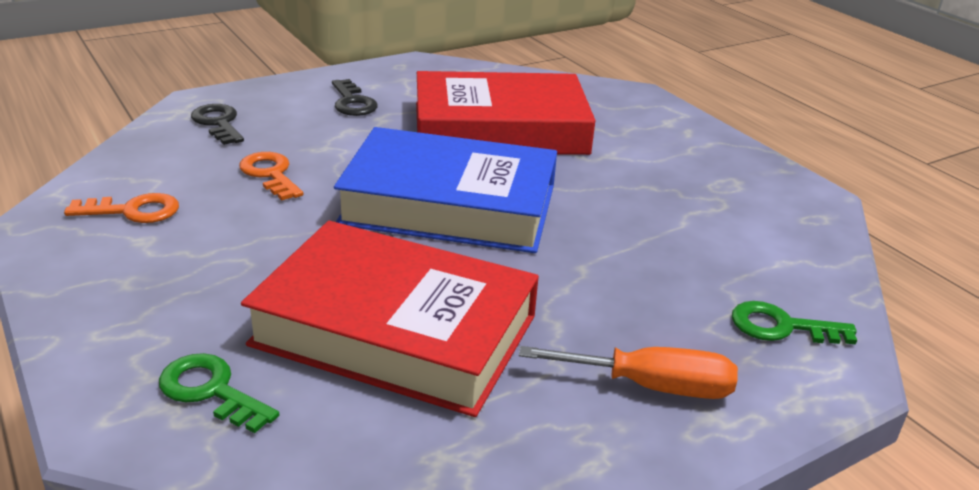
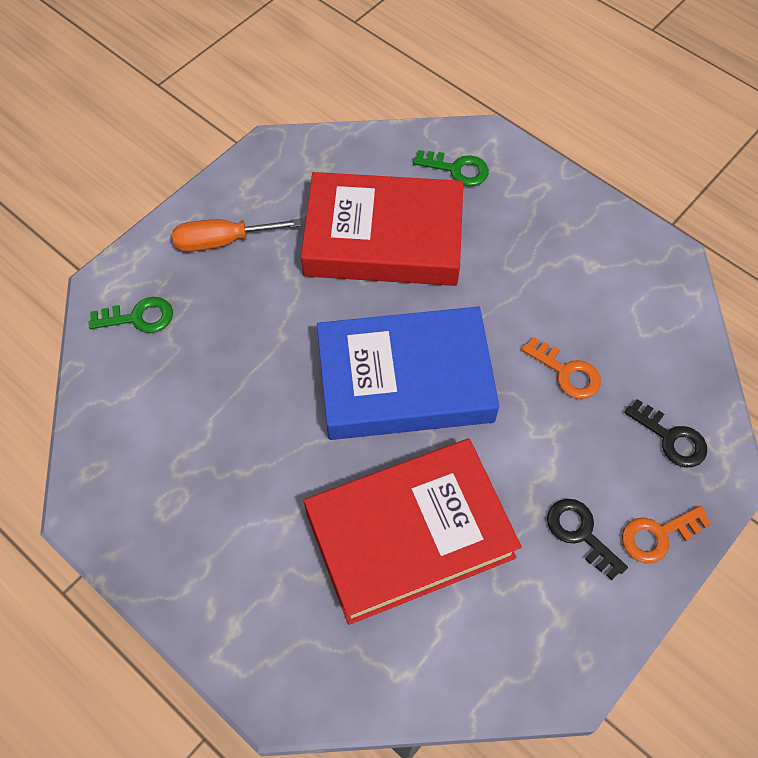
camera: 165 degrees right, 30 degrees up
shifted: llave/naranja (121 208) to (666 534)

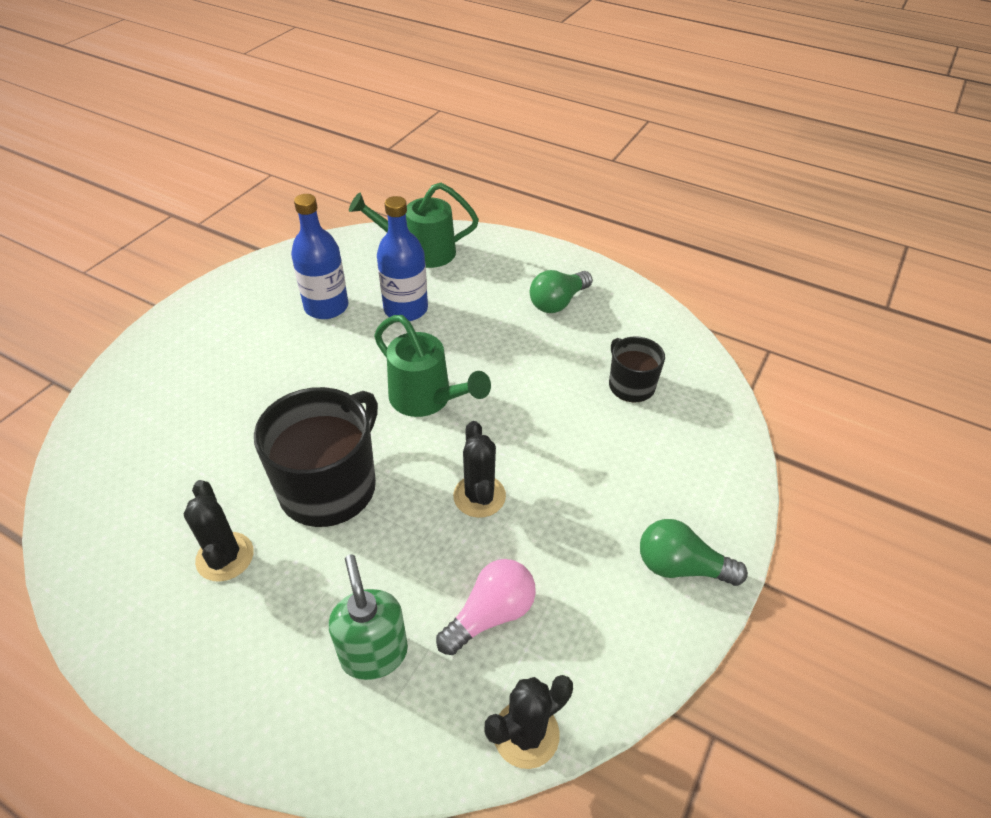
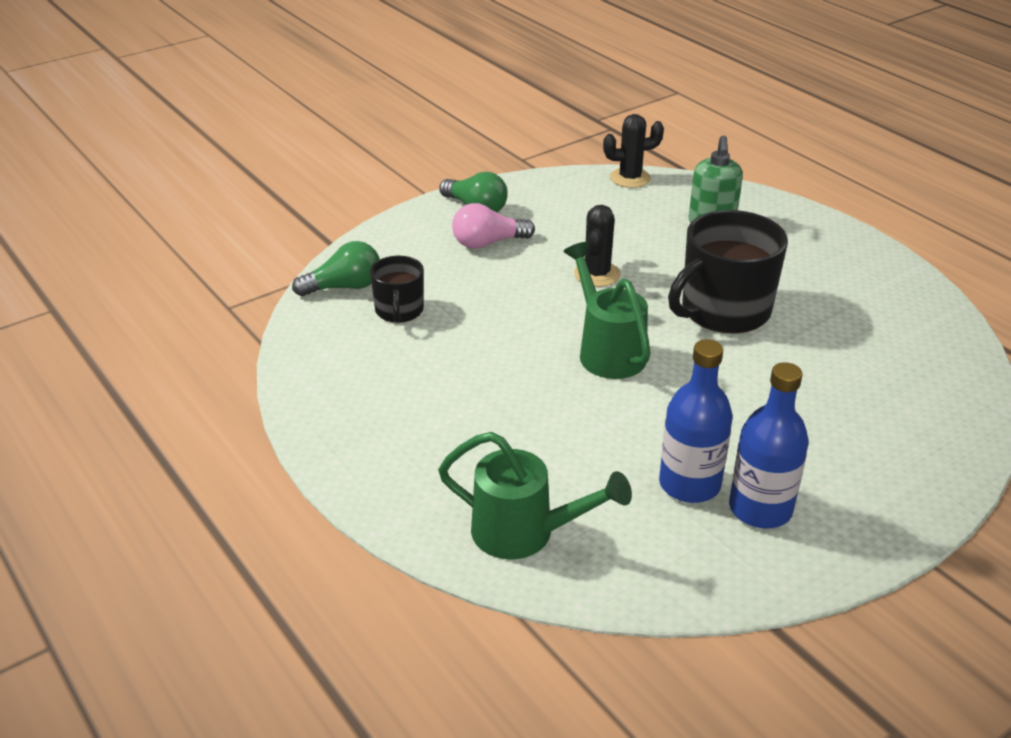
camera: 155 degrees left, 10 degrees down
gone: cactus/negro (219 531)
shifted: botella/azul (402 258) to (769 445); bombilla/rosa (486 607) to (493 226); bombilla/verde (561 291) to (336 268)

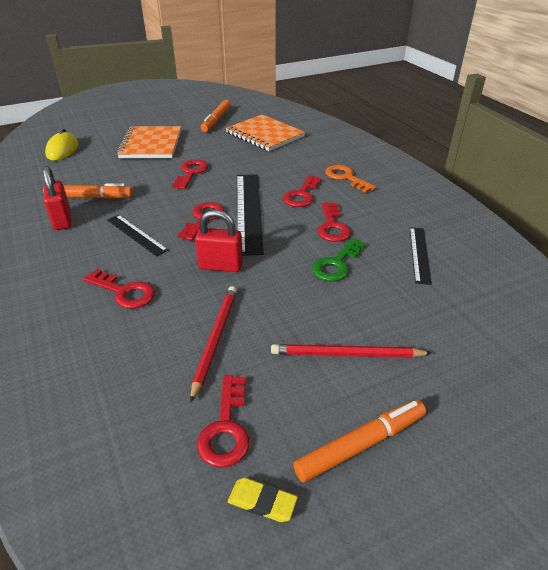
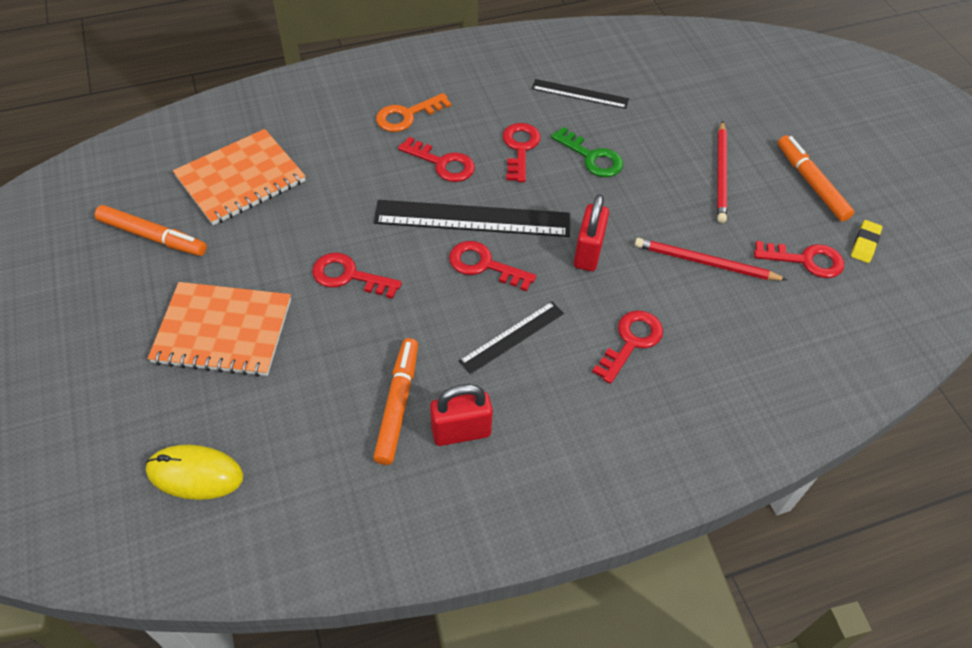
camera: 85 degrees left, 15 degrees up
rotated: llave/rojo (334 222) = (522 152) 90 degrees counterclockwise

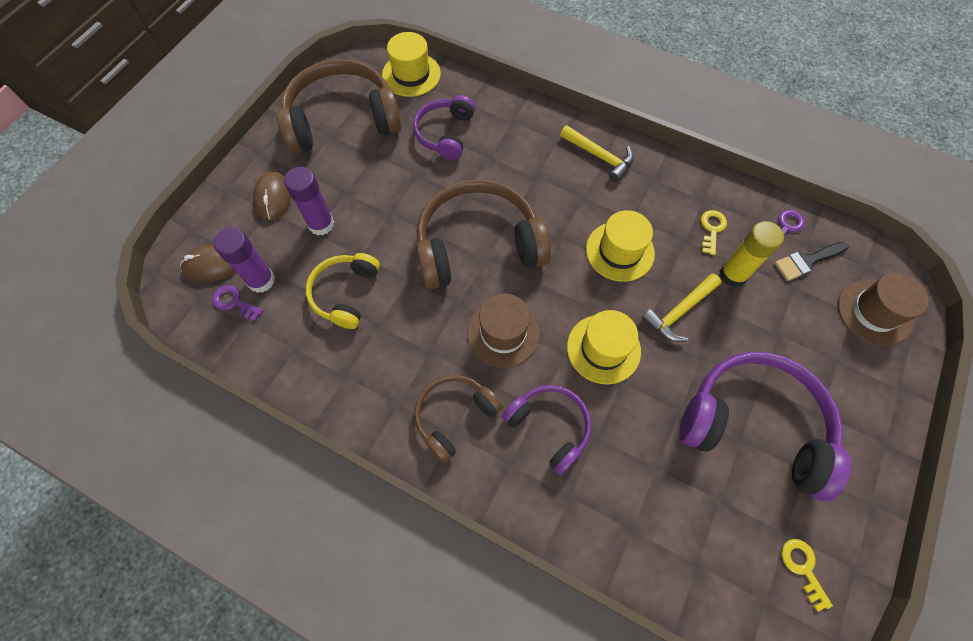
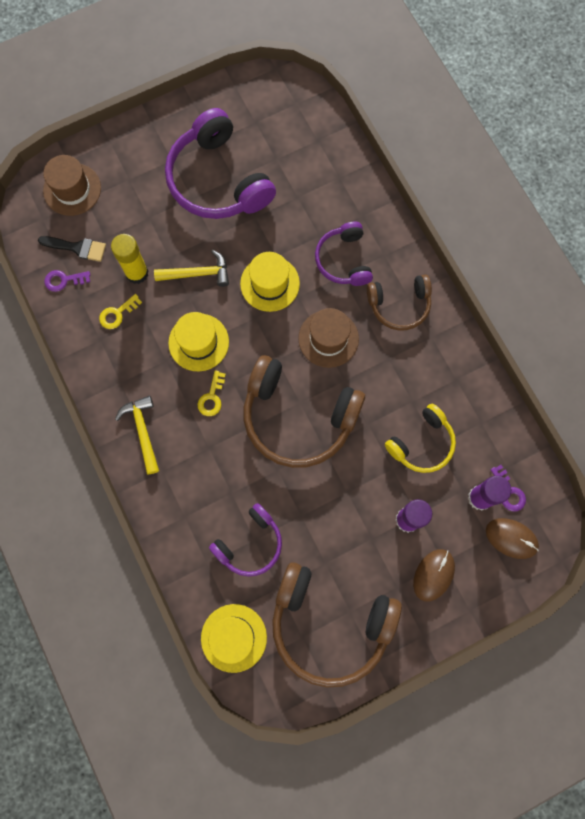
camera: 145 degrees left, 10 degrees up
shifted: llave/amarillo (807 575) to (211 393)

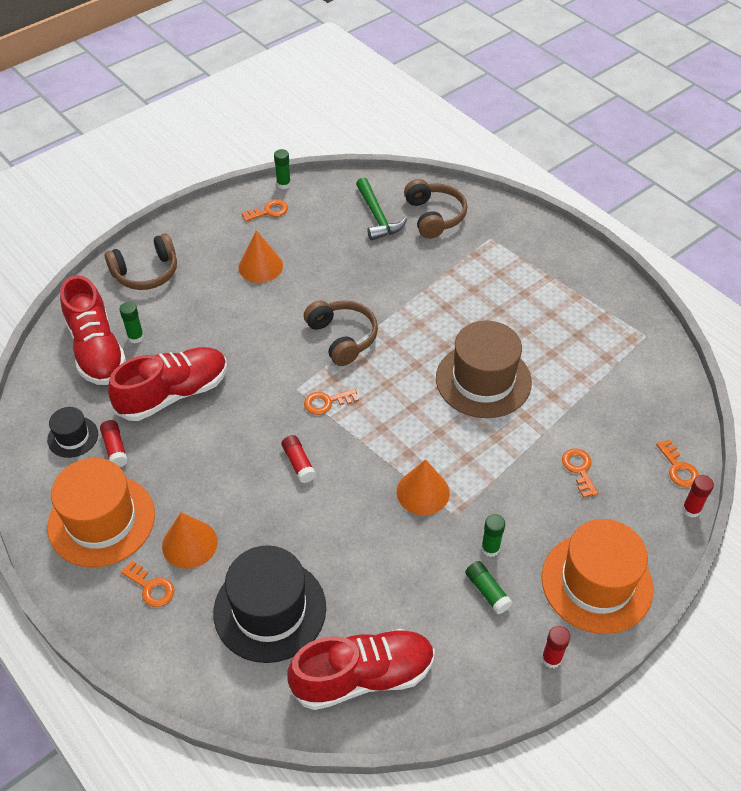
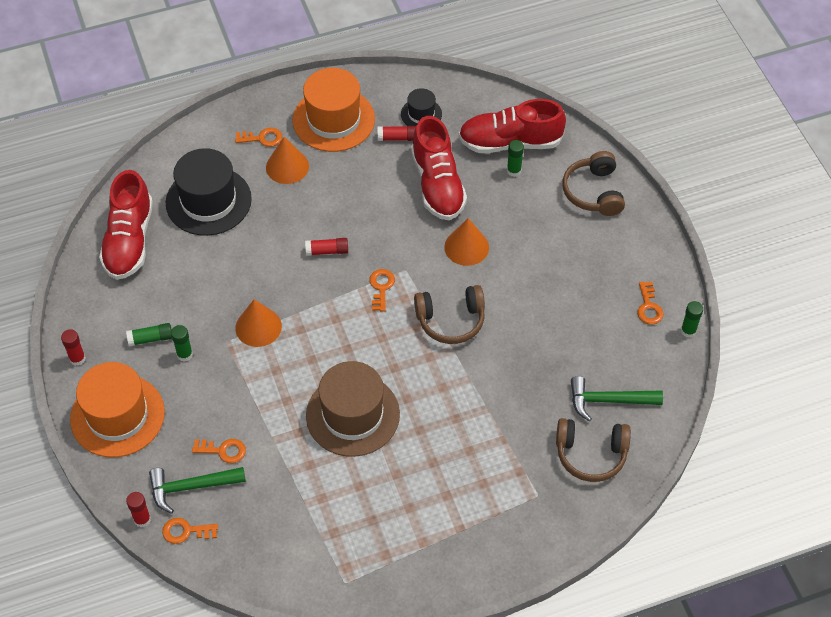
camera: 110 degrees right, 5 degrees up
new: martillo/verde (197 490)
shifted: cono/naranja (260 256) to (466 242)
rotated: llave/naranja (148 584) = (258 137) 150 degrees counterclockwise

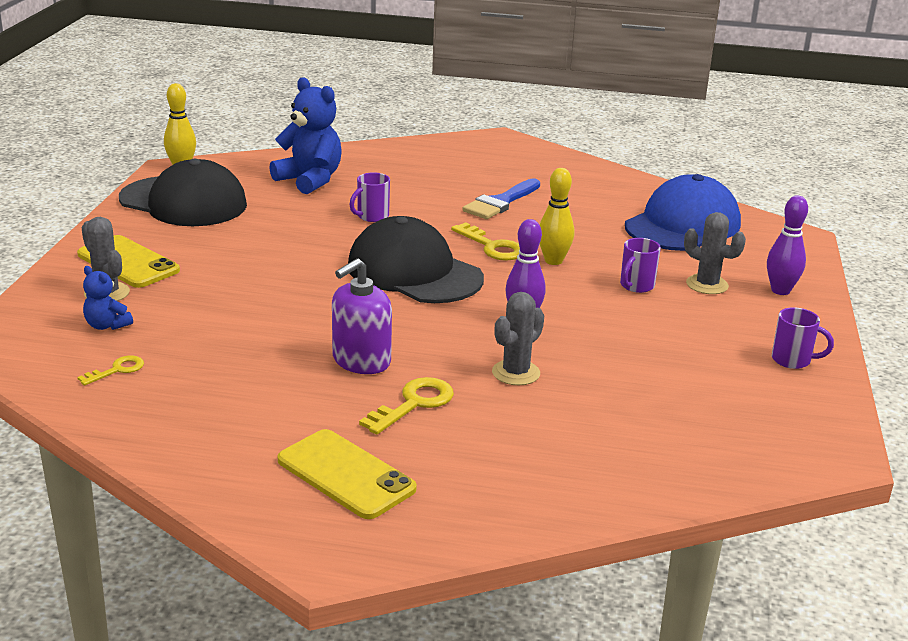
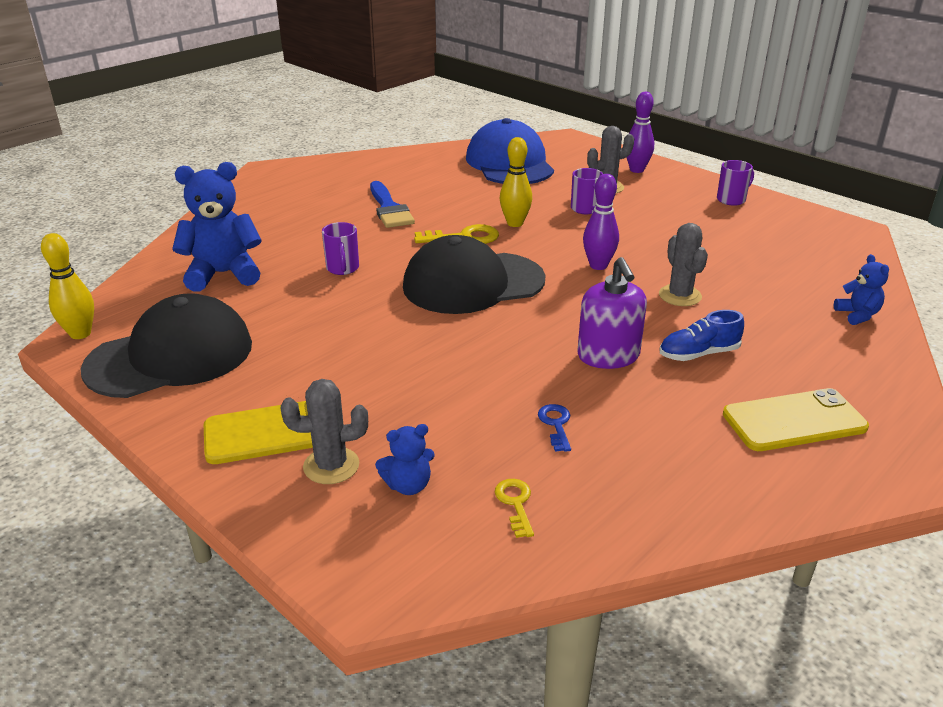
camera: 55 degrees left, 5 degrees up
new: llave/azul (554 428); osito/azul (861 289)
swapped: llave/amarillo (406 406) to zapato/azul (702 335)

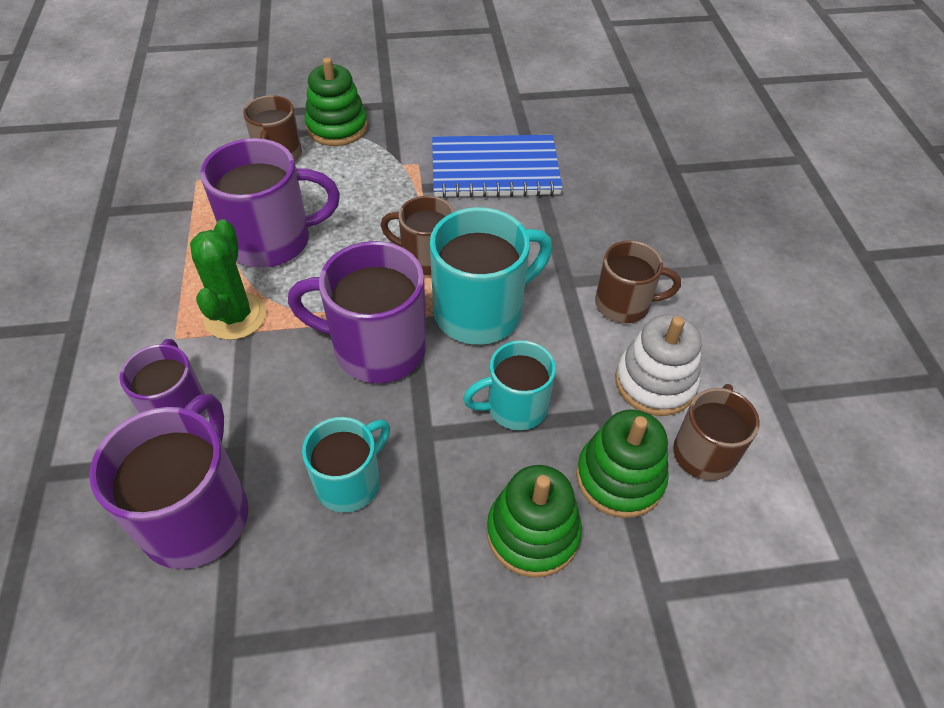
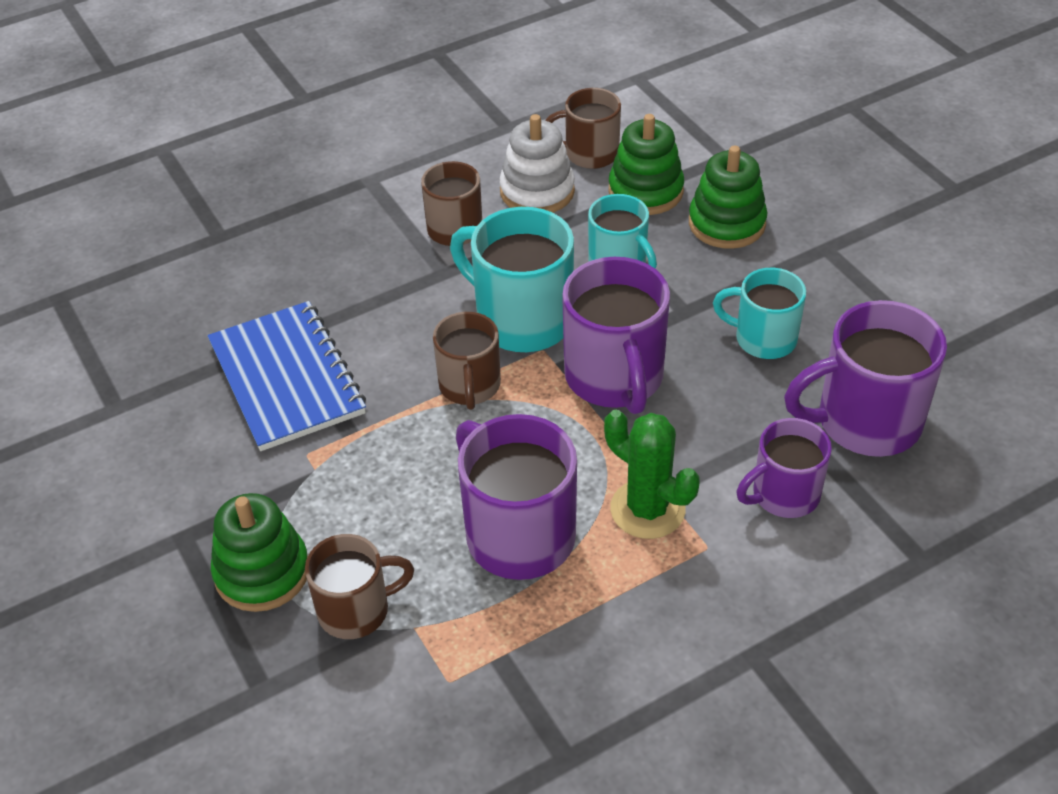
camera: 110 degrees left, 5 degrees down
rotated: cactus/verde (228 279) = (652 474) 60 degrees clockwise

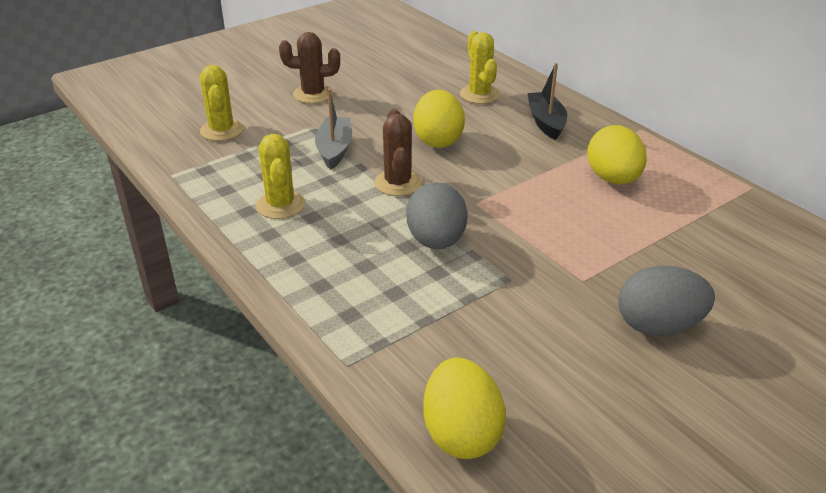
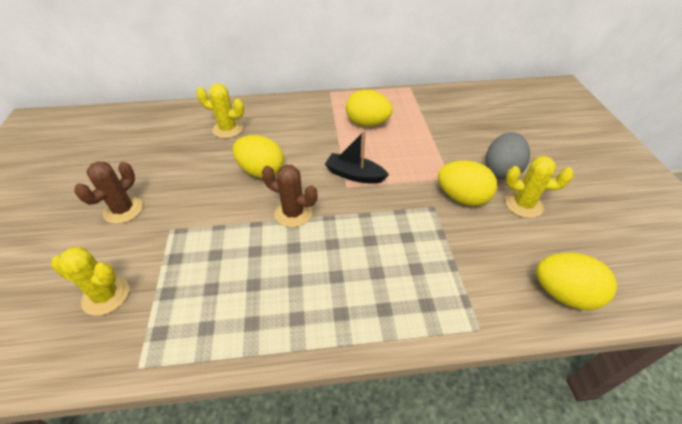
camera: 60 degrees left, 10 degrees up
gone: barco/gris (333 129); huevo/gris (437 215)
new: huevo/amarillo (467 183)
shifted: cactus/amarillo (280 176) to (539 187); barco/negro (547 101) to (357 157)

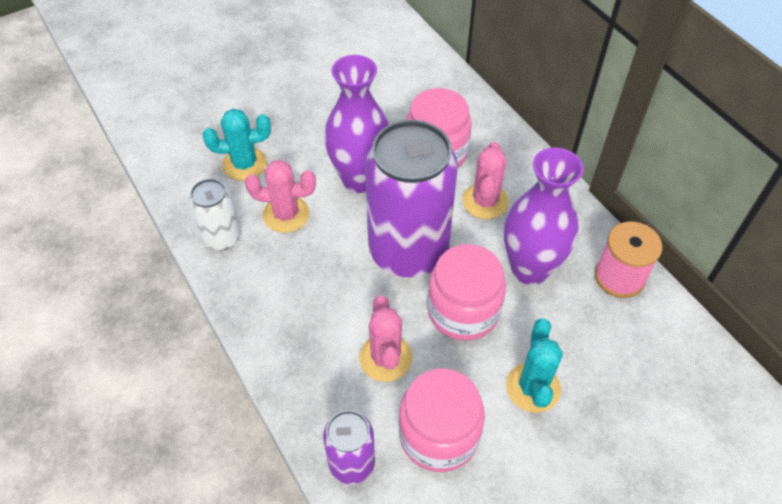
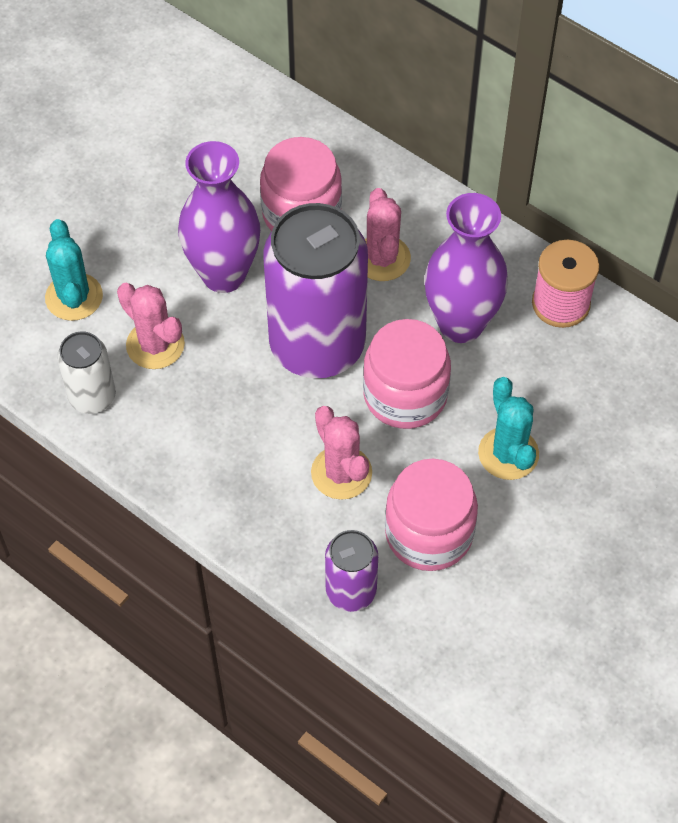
camera: 20 degrees left, 5 degrees up
rotated: cactus/turquesa (237 145) = (74 270) 75 degrees counterclockwise; cactus/rosa (280 196) = (151 326) 60 degrees clockwise

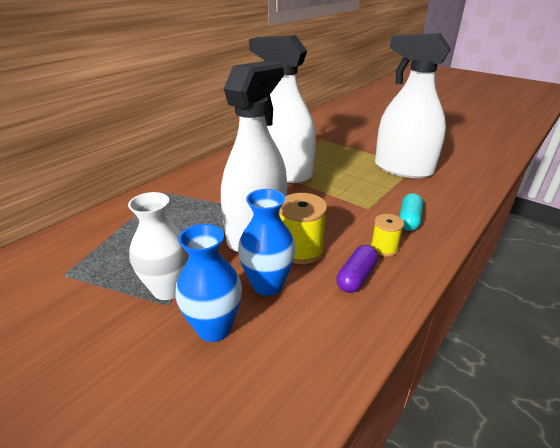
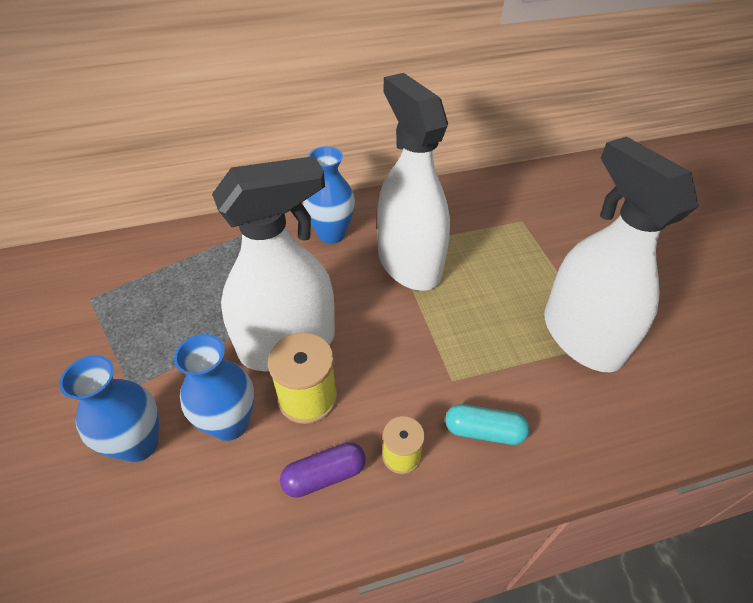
camera: 35 degrees right, 15 degrees up
gone: florero/blanco (158 246)
new: florero/azul (329 195)
rotated: cápsula/turquesa (411 212) = (487 424) 45 degrees clockwise

